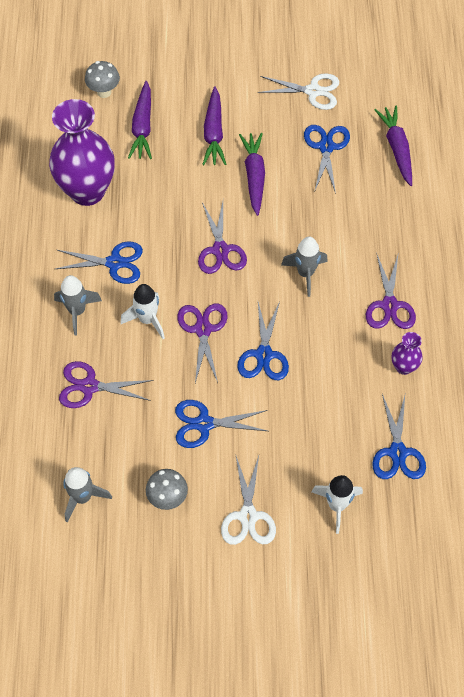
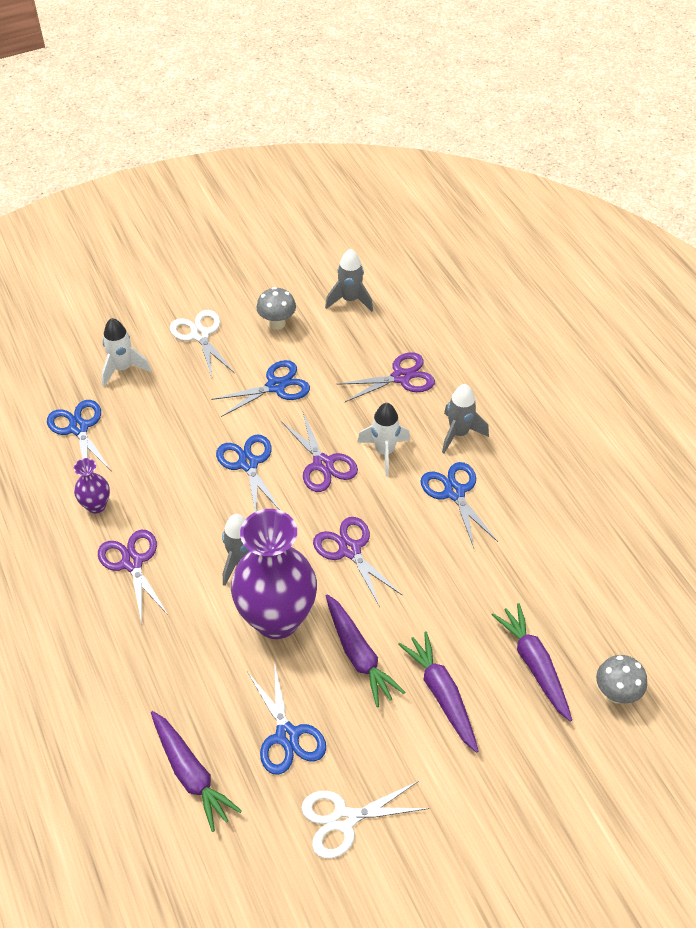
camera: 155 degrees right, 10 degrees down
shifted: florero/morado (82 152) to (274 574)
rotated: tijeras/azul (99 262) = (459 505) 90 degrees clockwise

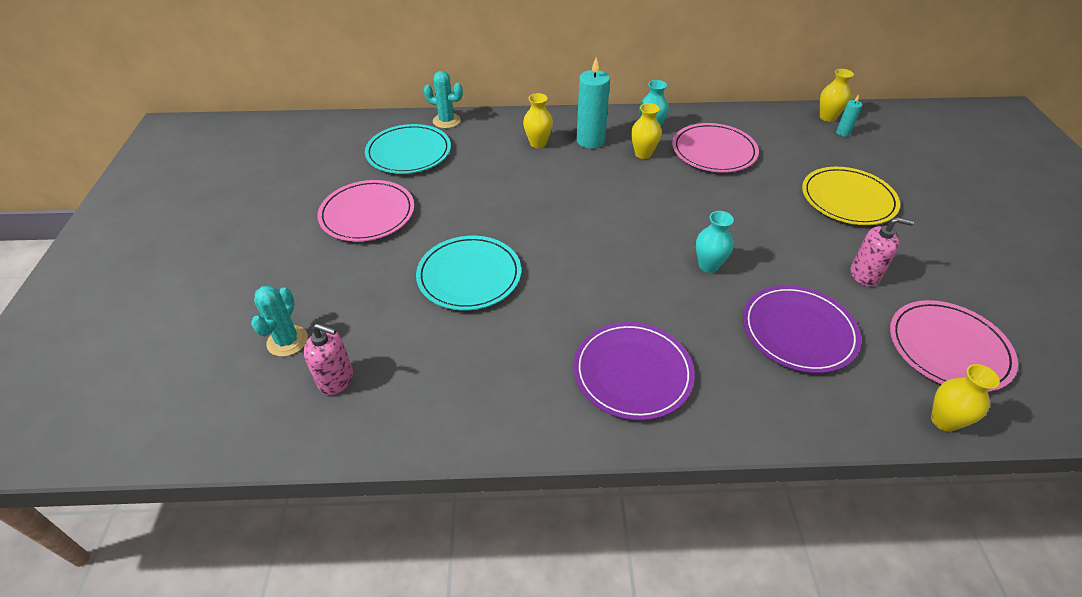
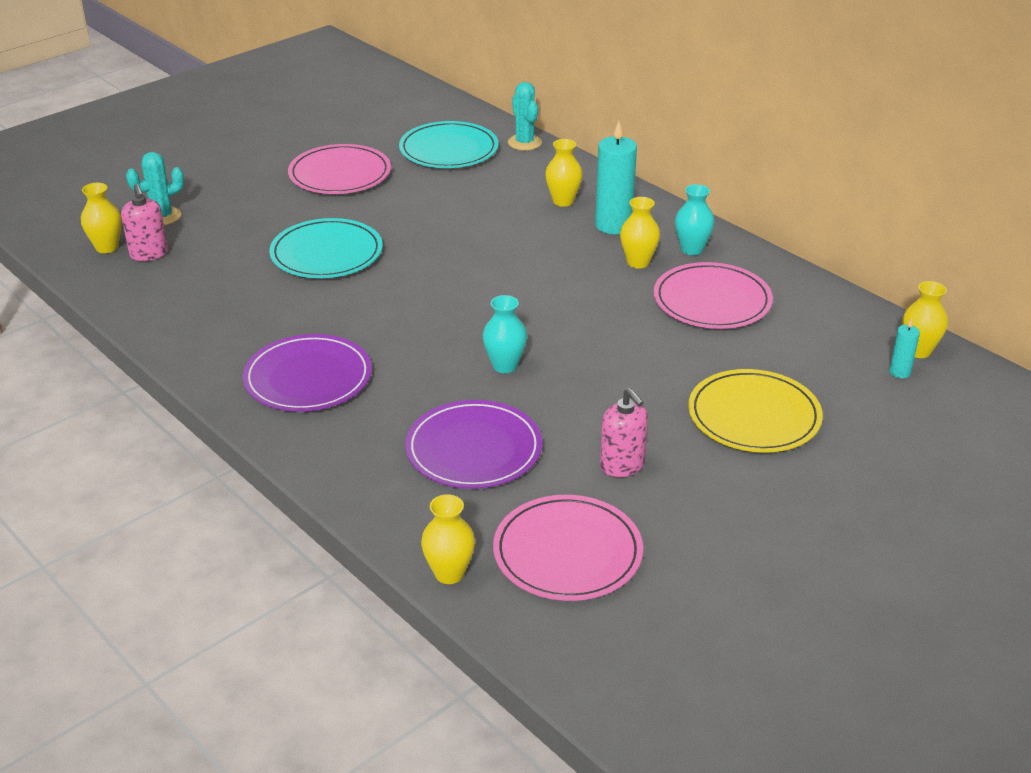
camera: 50 degrees right, 10 degrees down
new: florero/amarillo (101 218)

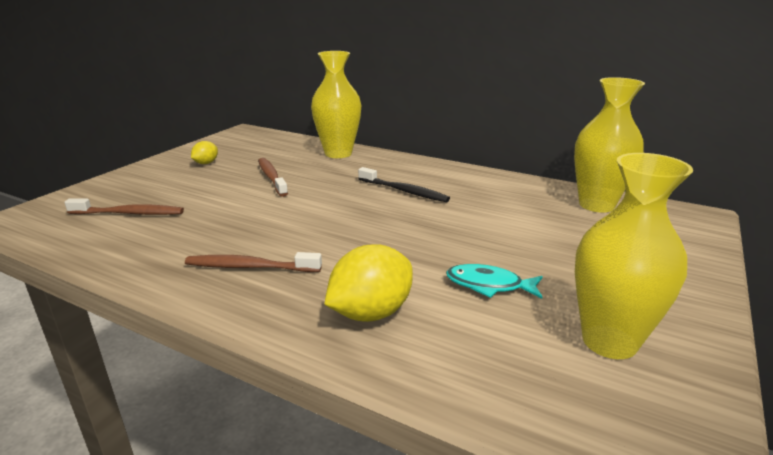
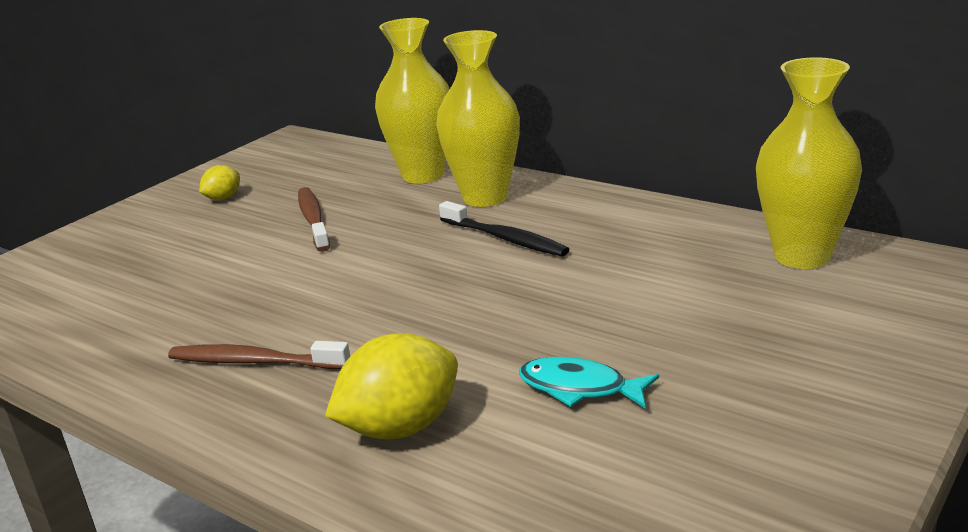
camera: 10 degrees right, 0 degrees up
gone: cepillo de dientes/marrón (124 206)
shifted: florero/amarillo (634 256) to (478 118)

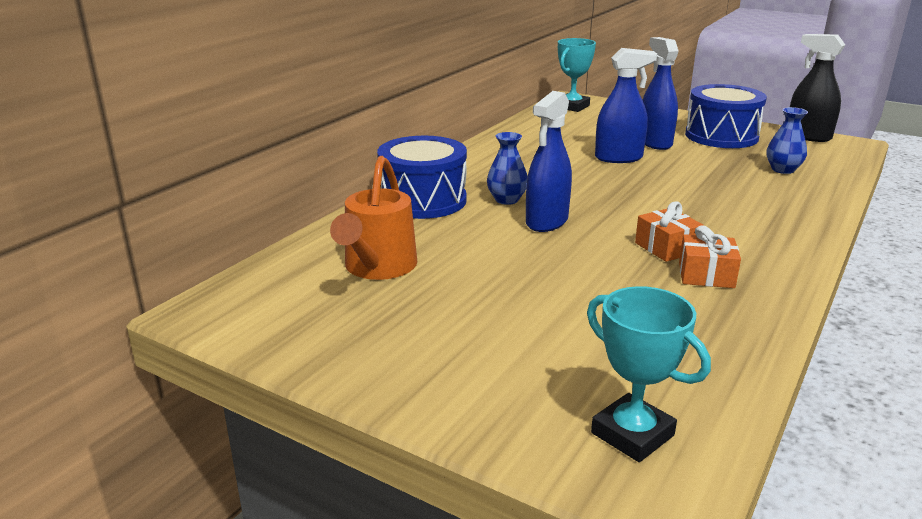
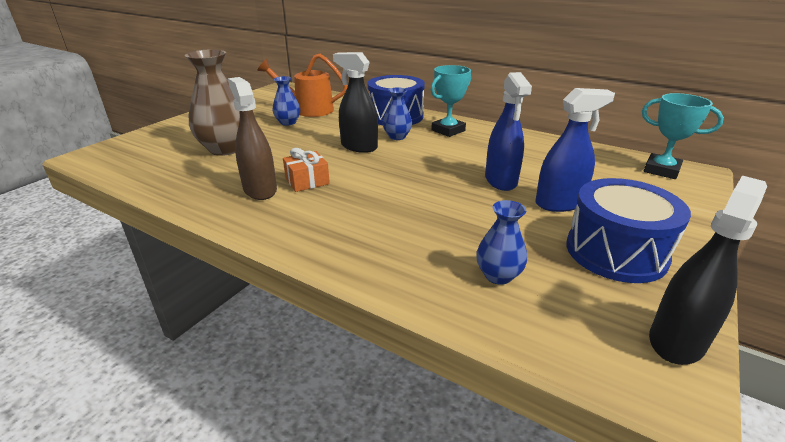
camera: 90 degrees right, 5 degrees up
new: florero/marrón (212 102); florero/azul (286 101)
shifted: trofeo/turquesa (649 374) to (451 101)
swapped: regalo/naranja (710 256) to pulverizador/marrón (252 138)
repainted: pulverizador/azul (549 161) to pulverizador/negro (355 102)

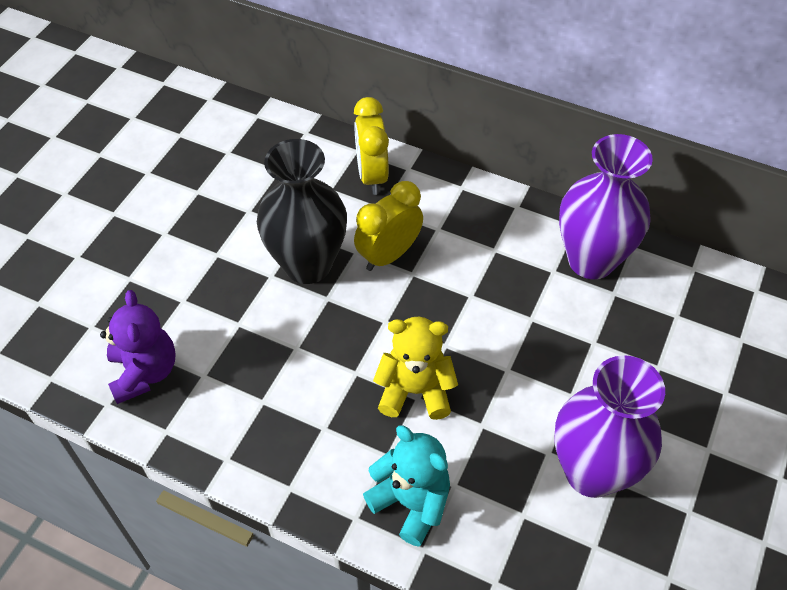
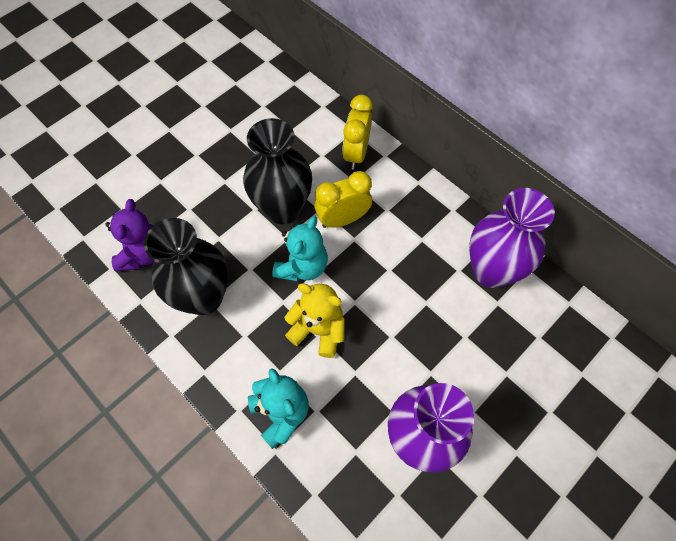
camera: 20 degrees right, 10 degrees up
new: florero/negro (186 266); osito/turquesa (300 248)

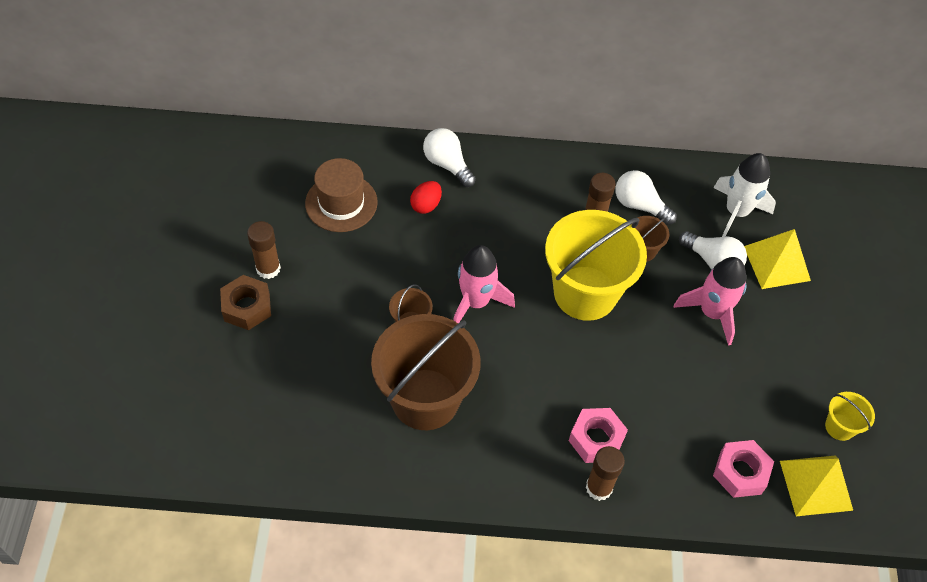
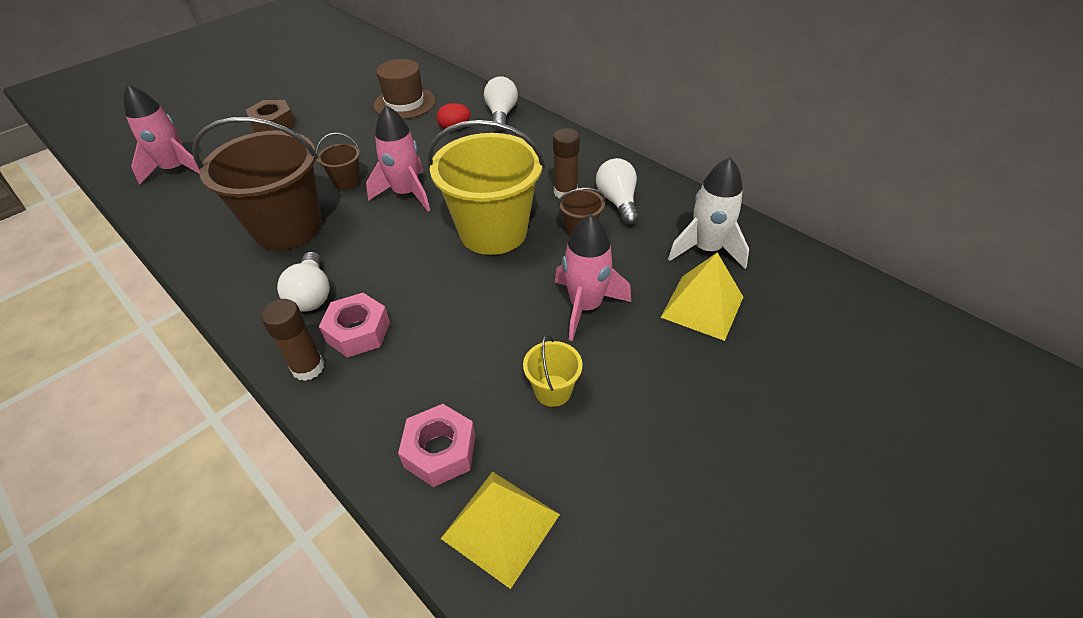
camera: 45 degrees right, 10 degrees down
gone: barra de pegamento/marrón (264 250)
new: cohete/rosa (161 134)
shifted: bombilla/blanco (713 250) to (303 282); balde/amarillo (850 416) to (553 370)

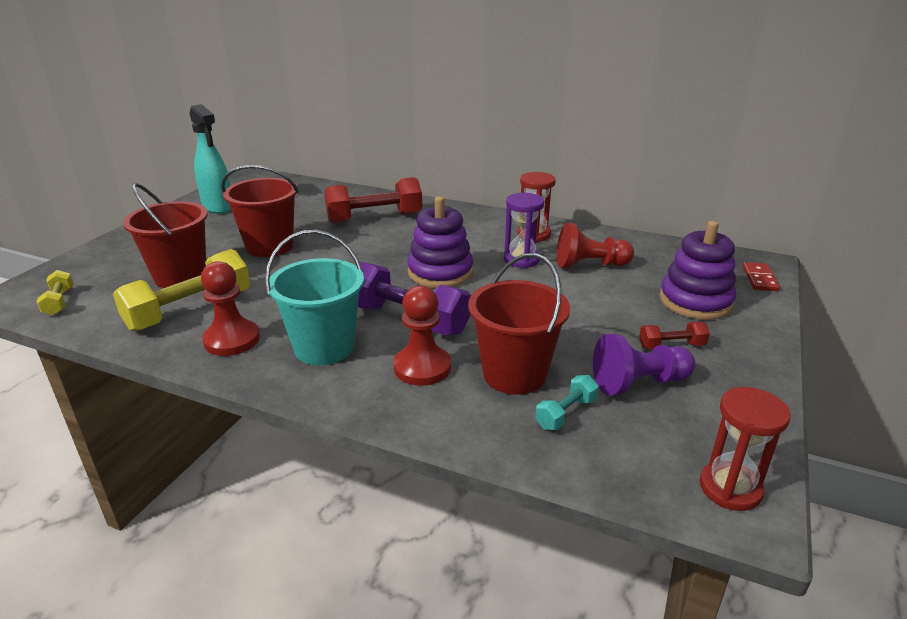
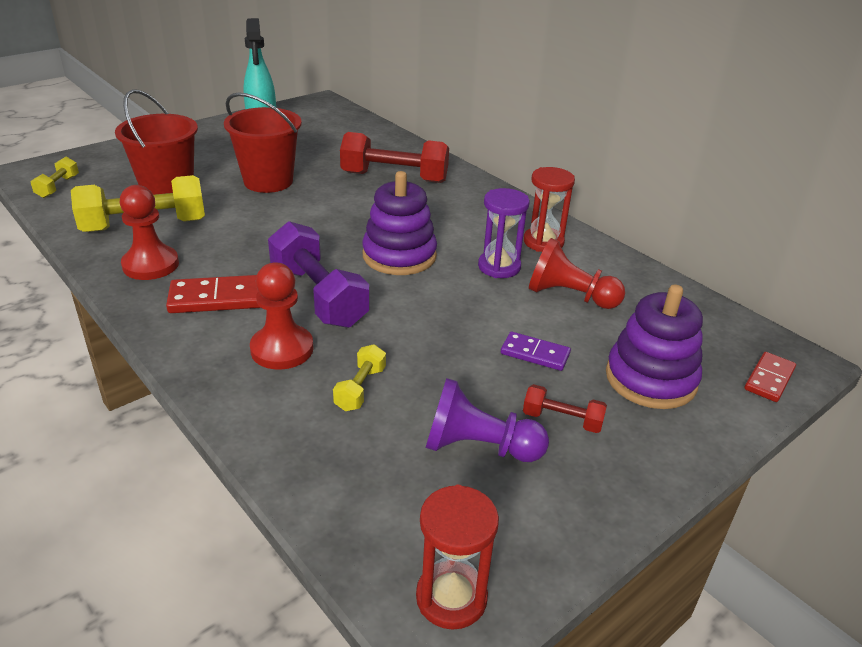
camera: 25 degrees right, 5 degrees up
gone: mancuerna/turquesa (567 402)
new: ficha de dominó/morado (536 351)
swapped: balde/turquesa (314 297) to ficha de dominó/rojo (213 294); balde/rojo (519 324) to mancuerna/amarillo (359 377)

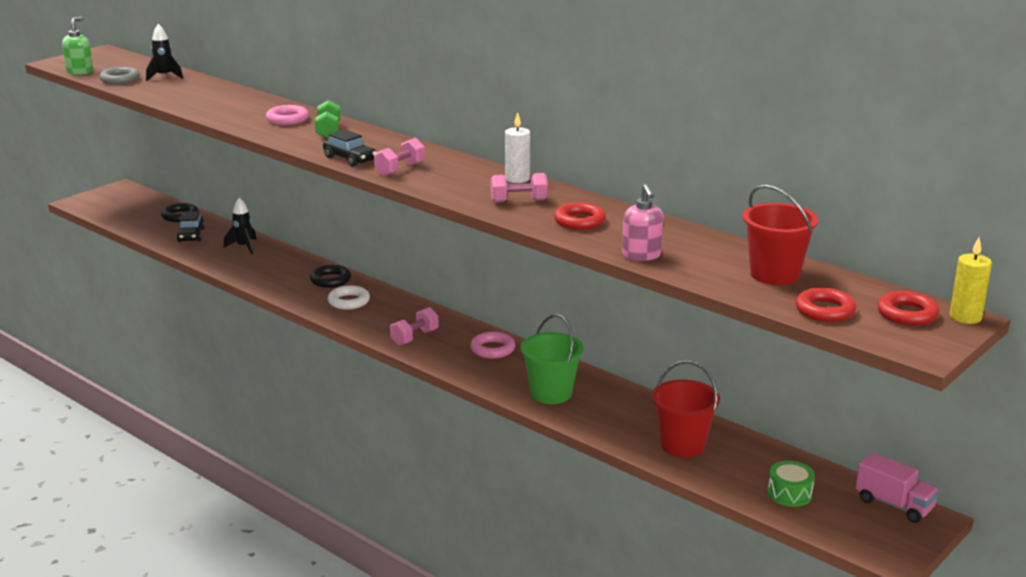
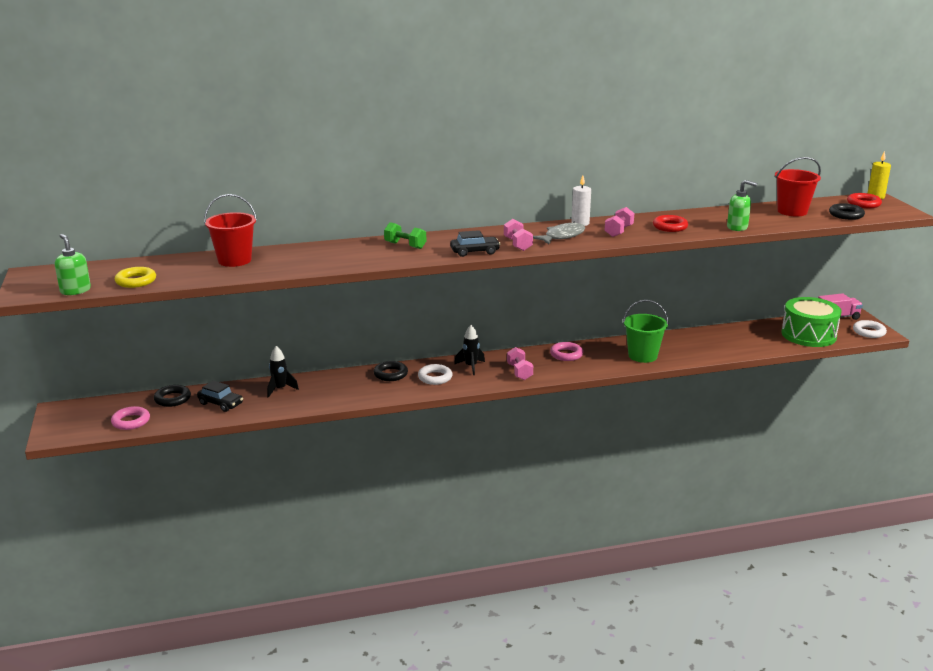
camera: 55 degrees left, 0 degrees up
new: pez/gris (559 233); anillo/blanco (870 329)
shifted: cohete/negro (164 52) to (469 350); anillo/rosa (287 115) to (130 418); balde/rojo (686 409) to (230 230)
repainted: anillo/gris (120 76) to anillo/amarillo (135 277); dispensador de jabón/rosa (643 222) to dispensador de jabón/verde (742 205); anillo/rojo (825 305) to anillo/negro (847 211)
scaled: tambor/verde (791 484) = (811 322) x2.05

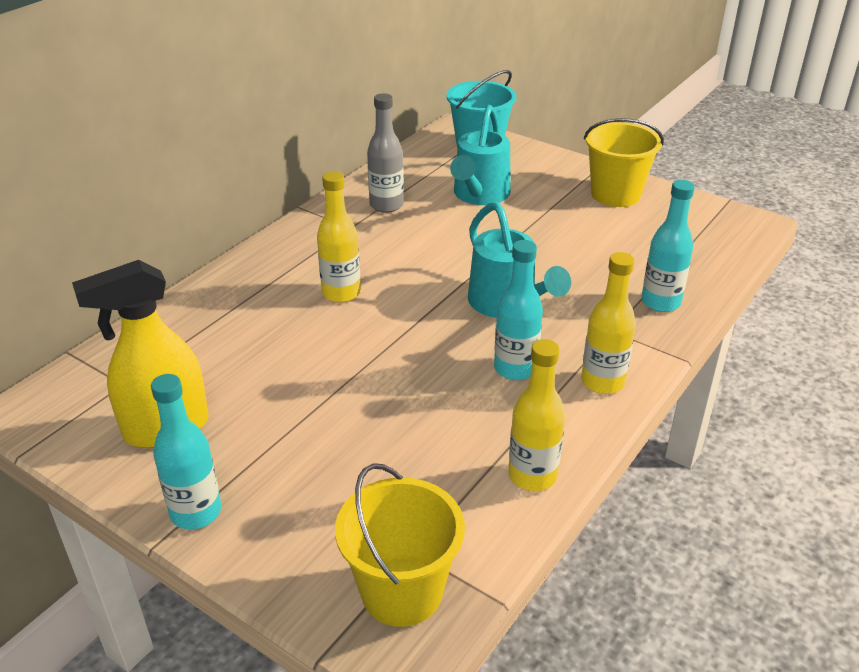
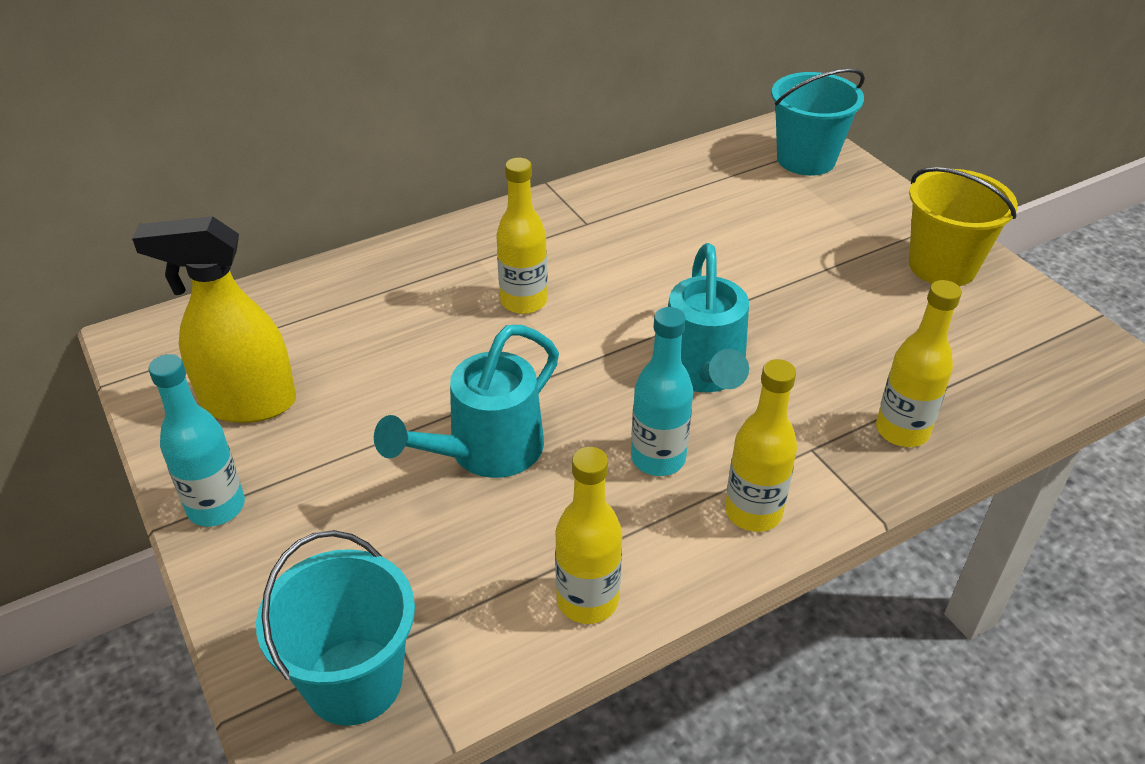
camera: 25 degrees right, 5 degrees up
gone: botella/gris (385 153)
shifted: regadera/turquesa (480 155) to (466 401)
repainted: balde/amarillo (400 545) to balde/turquesa (335 628); botella/turquesa (668 246) to botella/amarillo (919 363)

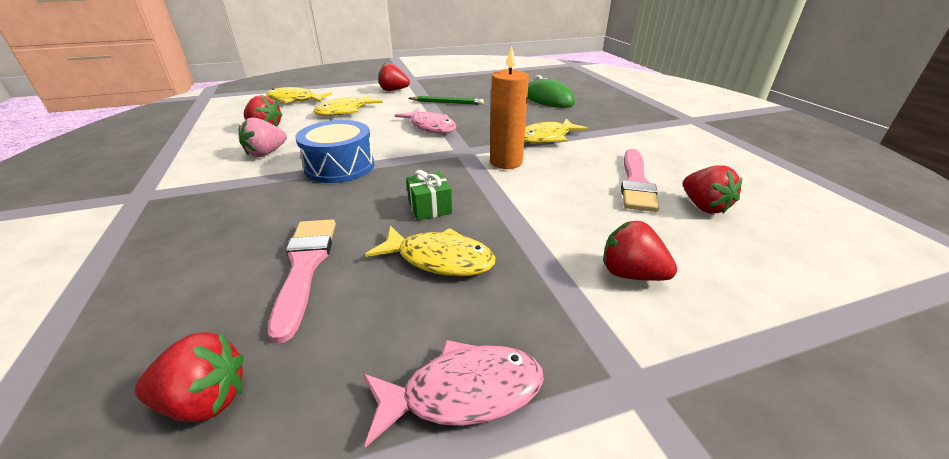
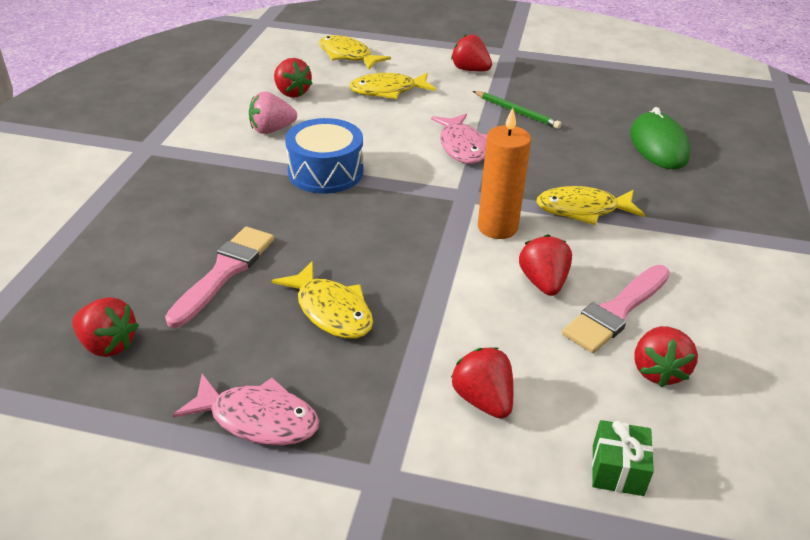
camera: 30 degrees right, 5 degrees up
new: fresa/rojo (545 265)
shifted: regalo/verde (429 195) to (623 458)

